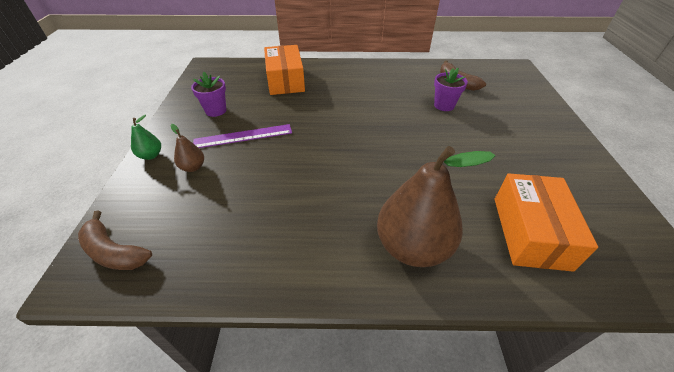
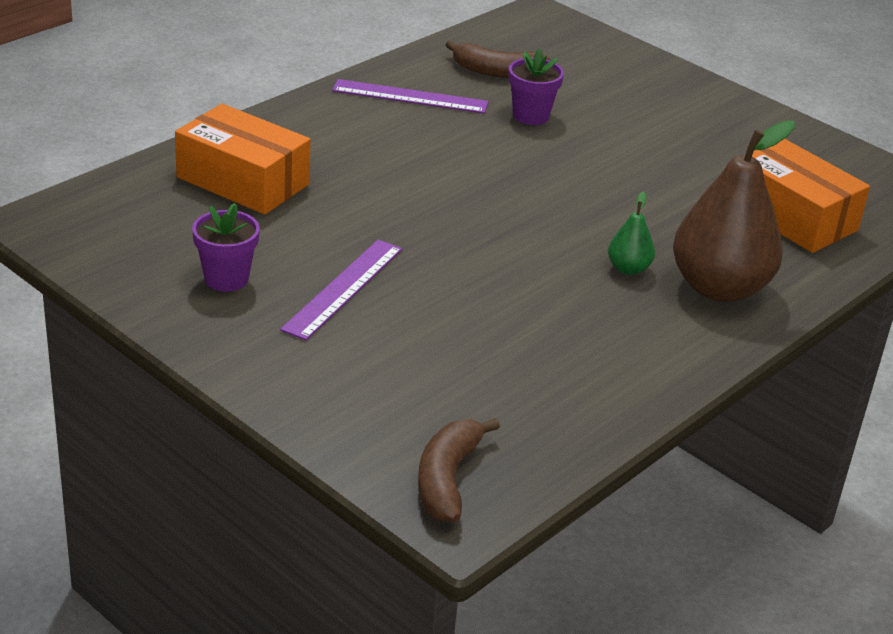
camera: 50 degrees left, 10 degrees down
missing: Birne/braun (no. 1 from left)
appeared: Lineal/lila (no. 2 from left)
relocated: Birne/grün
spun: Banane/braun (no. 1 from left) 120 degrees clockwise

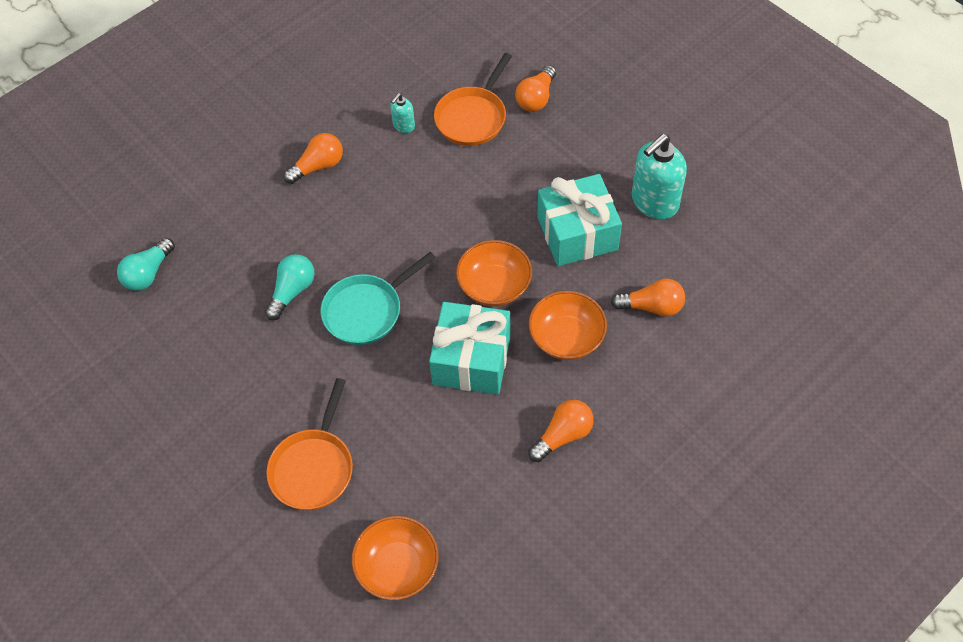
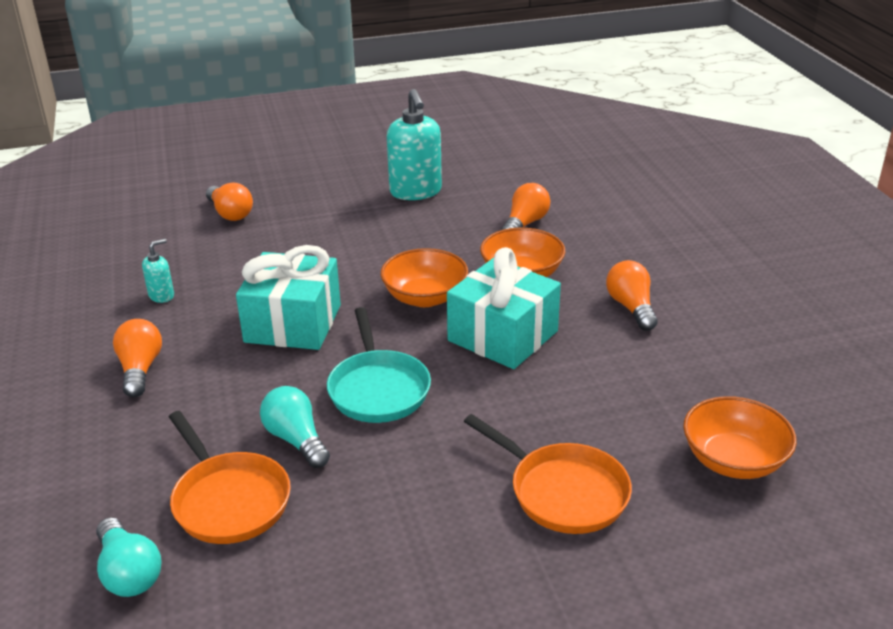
camera: 65 degrees left, 25 degrees down
relocated: Pfanne/orange (no. 2 from left in the first image) to Pfanne/orange (no. 1 from left); Geschenk/türkis (no. 2 from left in the first image) to Geschenk/türkis (no. 1 from left)
spun: Seifenspender/türkis (no. 1 from left) 105 degrees counterclockwise

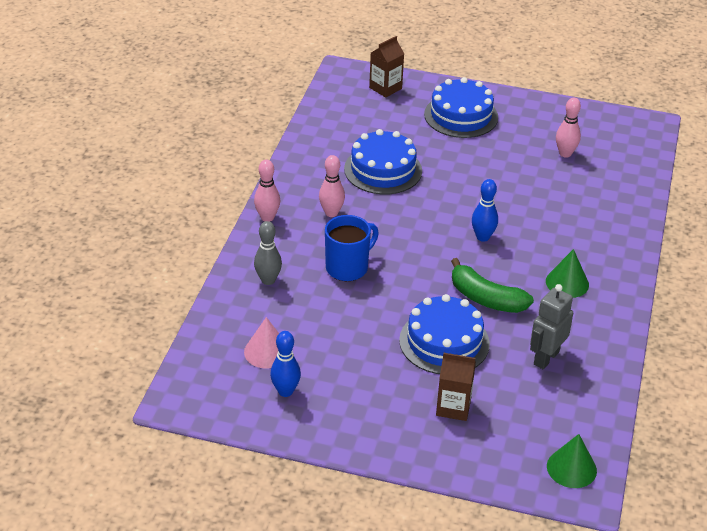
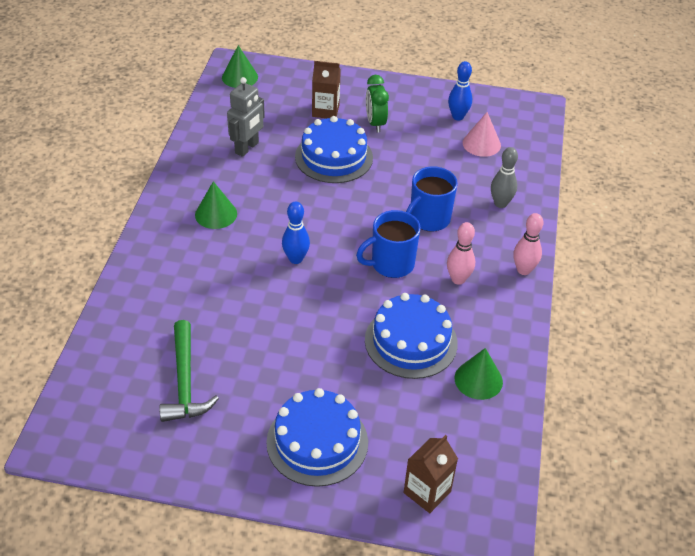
camera: 175 degrees right, 5 degrees up
missing: Banane/grün
appeared: Tasse/blau (no. 1 from left); Wecker/grün; Kegel/grün (no. 3 from left)
exchanged: Bowlingkegel/rosa (no. 3 from left) to Hammer/grün

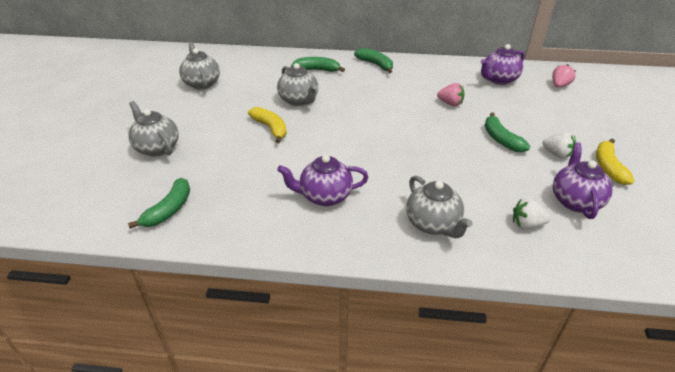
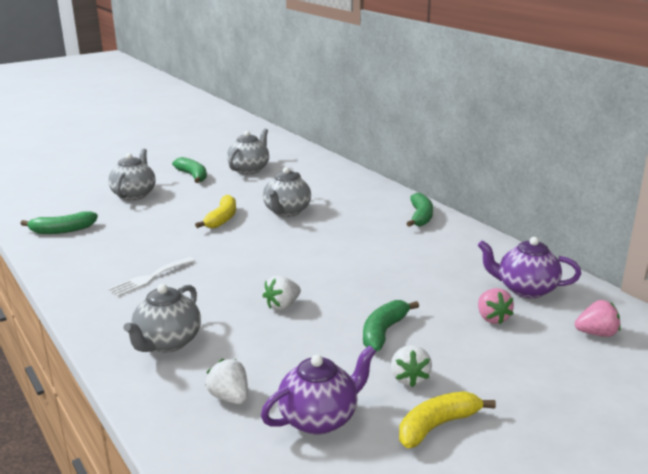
camera: 50 degrees right, 15 degrees down
appeared: Erdbeere/weiß (no. 2 from left)
relocated: Banane/grün (no. 2 from left); Erdbeere/rosa (no. 1 from left)
exchanged: Teekanne/lila (no. 1 from left) to Gabel/weiß

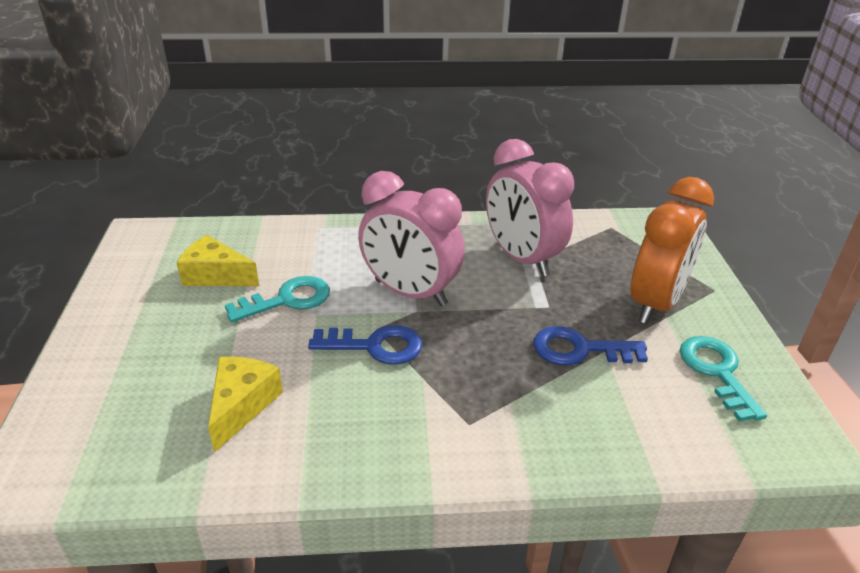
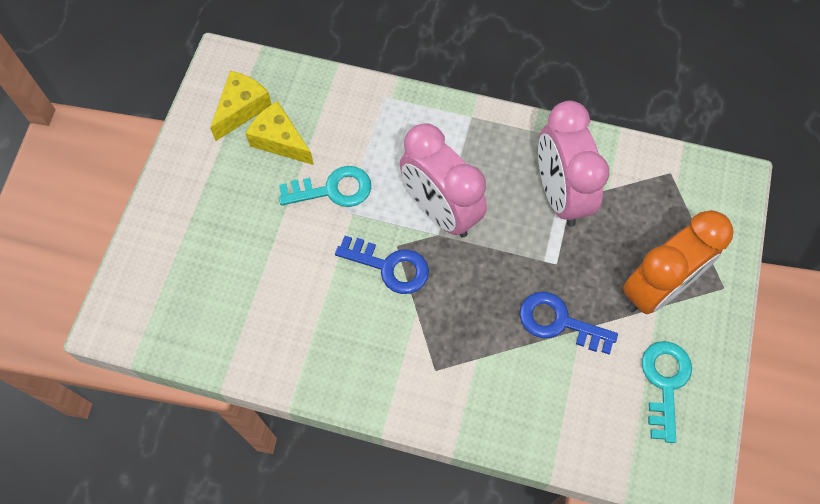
camera: 20 degrees right, 30 degrees up
relocated: Käse/gelb (no. 2 from left in the first image) to Käse/gelb (no. 1 from left)

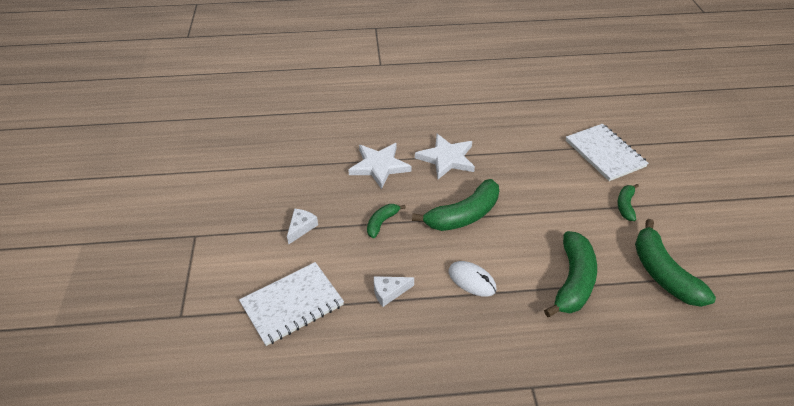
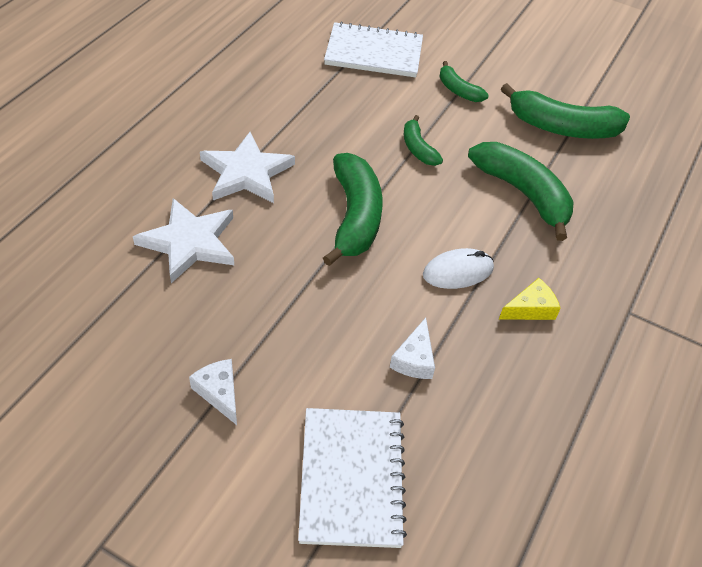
camera: 60 degrees left, 5 degrees up
appeared: Käse/gelb
relocated: Banane/grün (no. 1 from left in the first image) to Banane/grün (no. 2 from left)

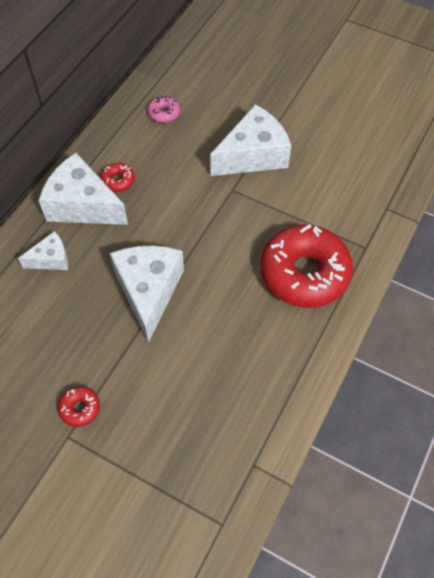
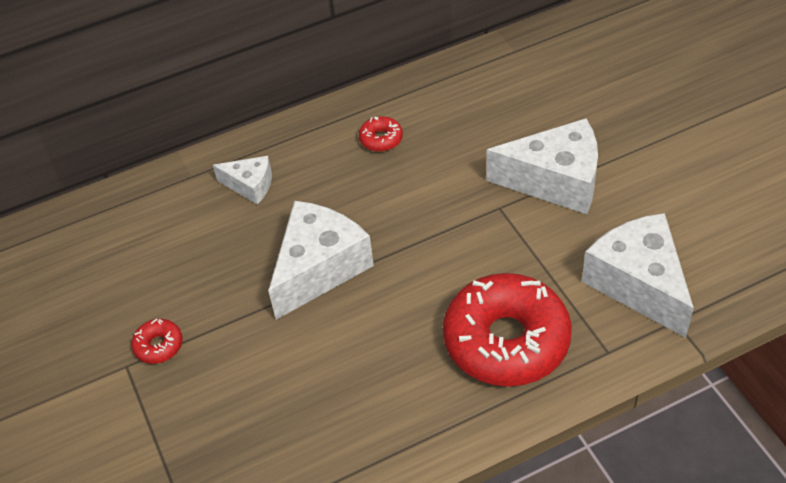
camera: 40 degrees right, 10 degrees down
missing: Donut/rosa
relocated: Käse/weiß (no. 2 from left in the first image) to Käse/weiß (no. 4 from left)

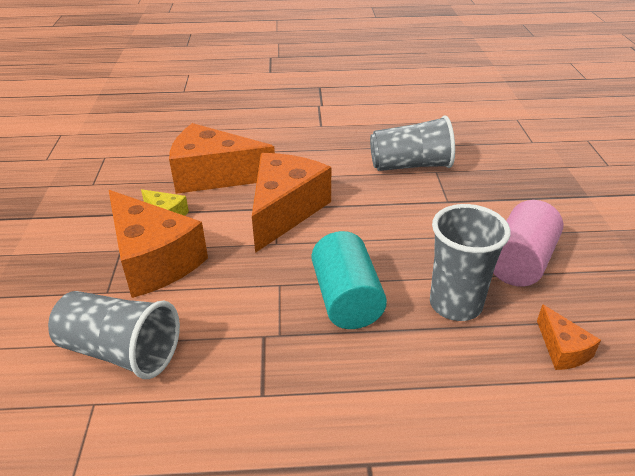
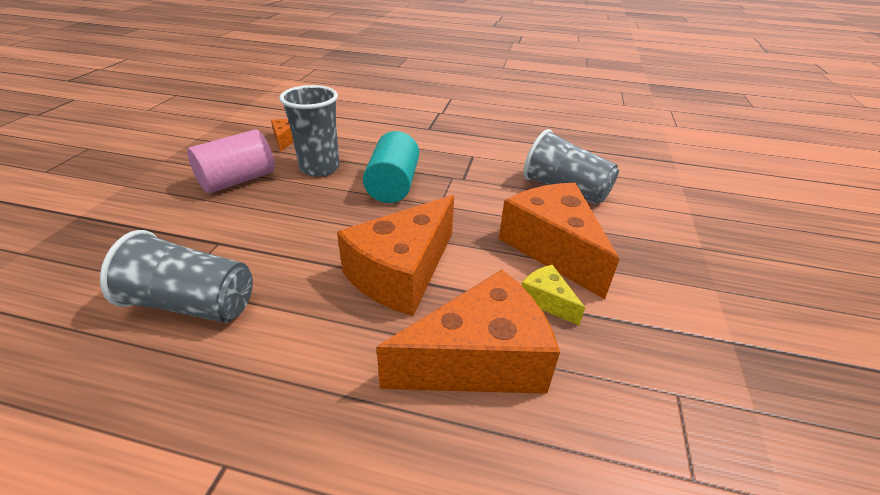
camera: 165 degrees left, 0 degrees up
spun: Käse/orange (no. 2 from left in the first image) 45 degrees counterclockwise

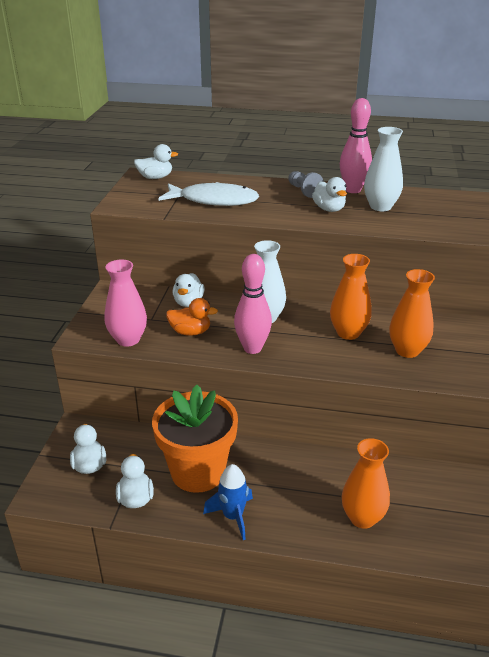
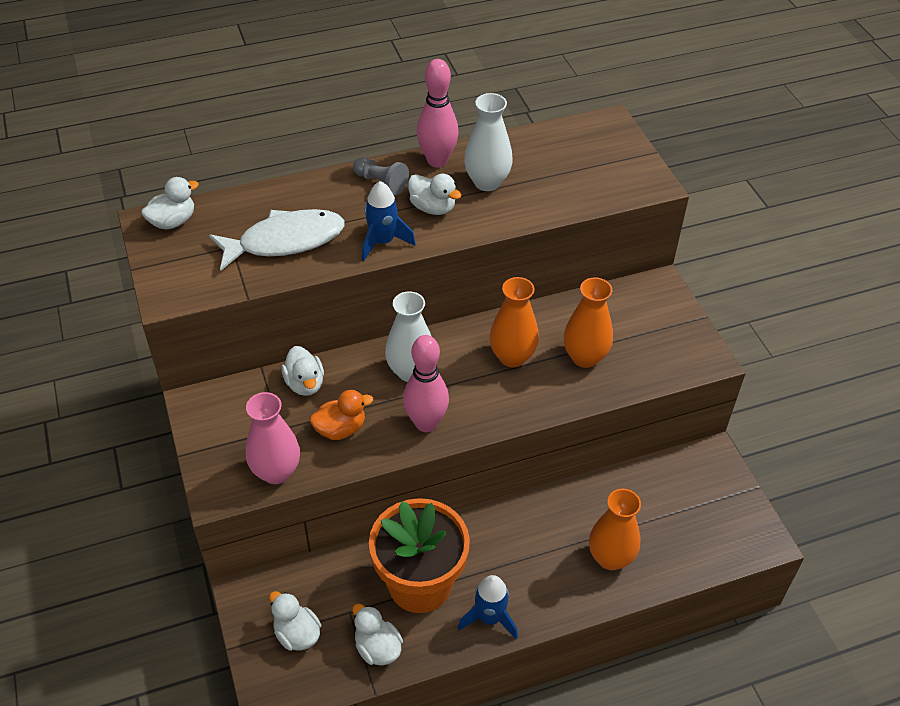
camera: 30 degrees left, 15 degrees up
appeared: Rakete/blau (no. 1 from left)

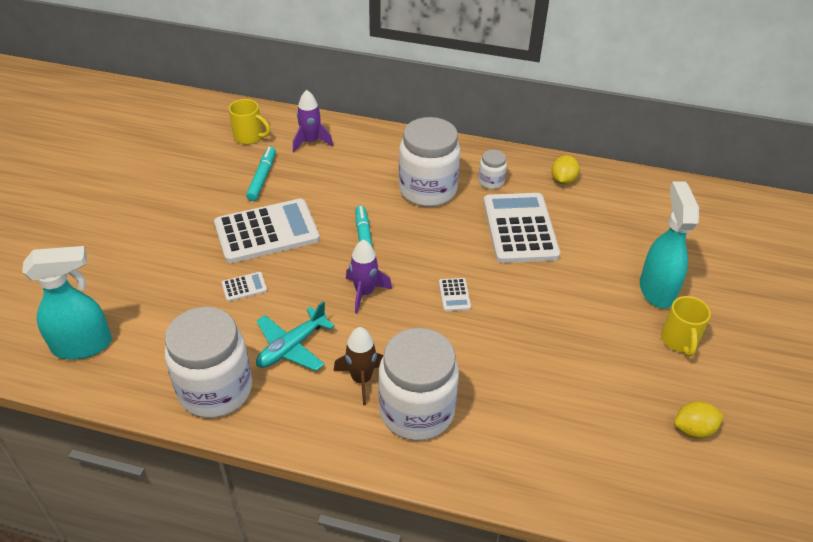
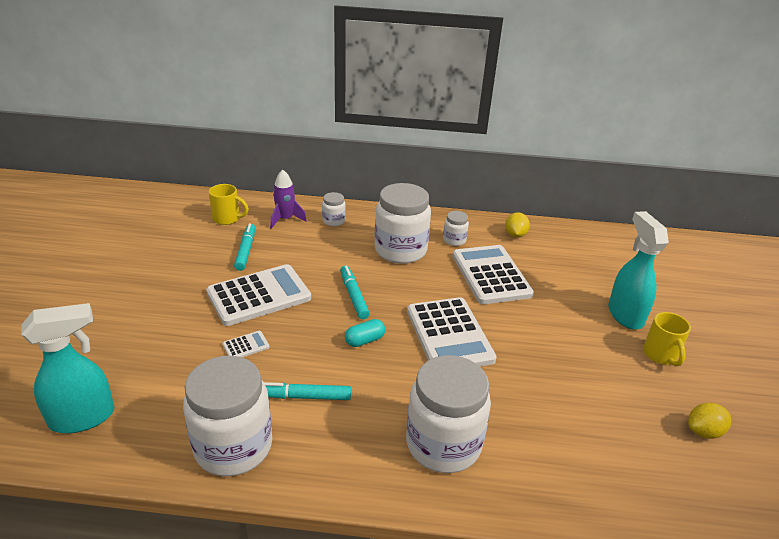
camera: 10 degrees left, 10 degrees down
missing: Rakete/braun
appeared: Einmachglas/weiß (no. 2 from left)
exchanged: Flugzeug/türkis to Filzstift/türkis (no. 2 from left); Rakete/lila (no. 2 from left) to Kapsel/türkis
size: Taschenrechner/weiß (no. 3 from left) x2.46

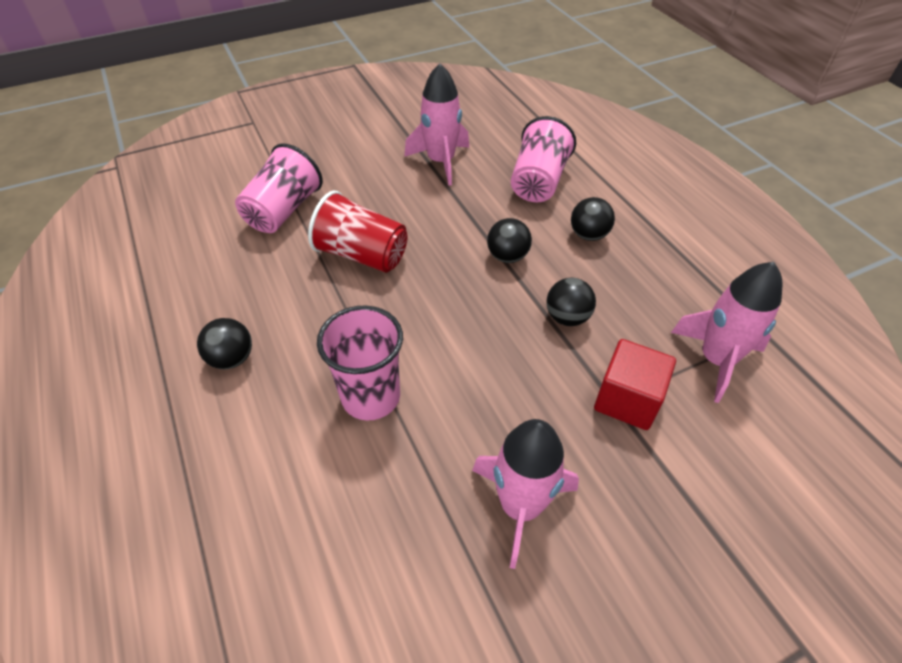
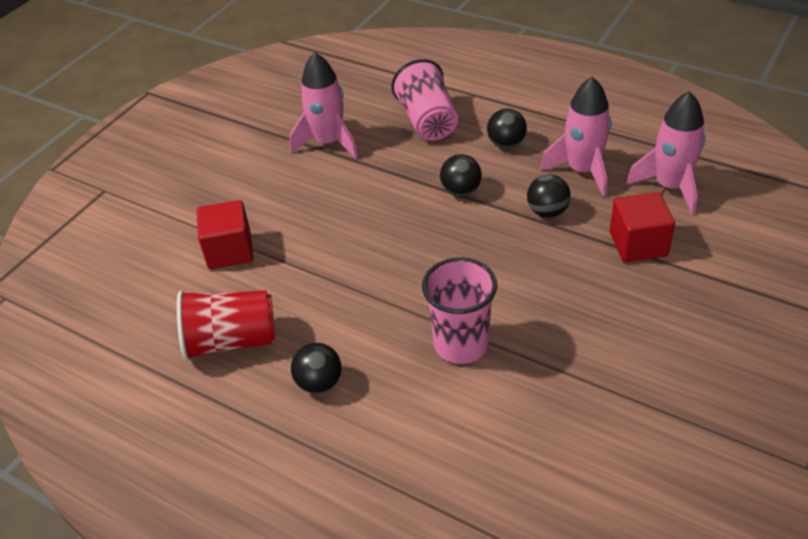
camera: 30 degrees left, 5 degrees down
relocated: Becher/rot; Rakete/rosa (no. 2 from left)
exchanged: Becher/rosa (no. 1 from left) to Kubus/rot (no. 1 from left)

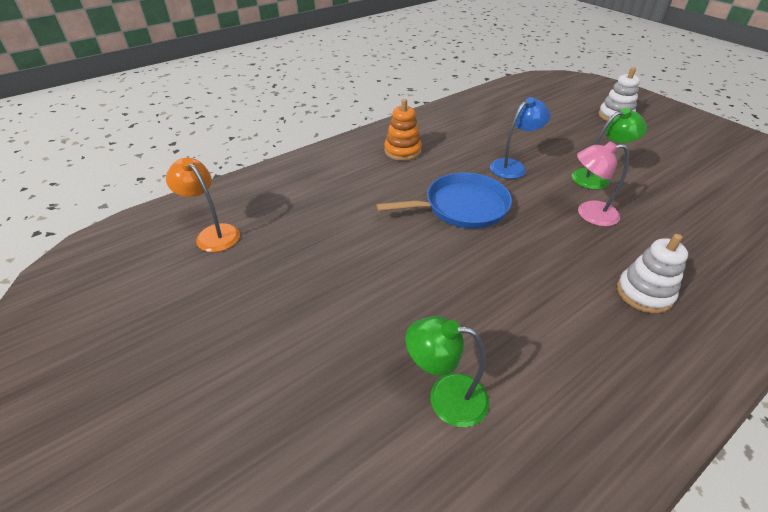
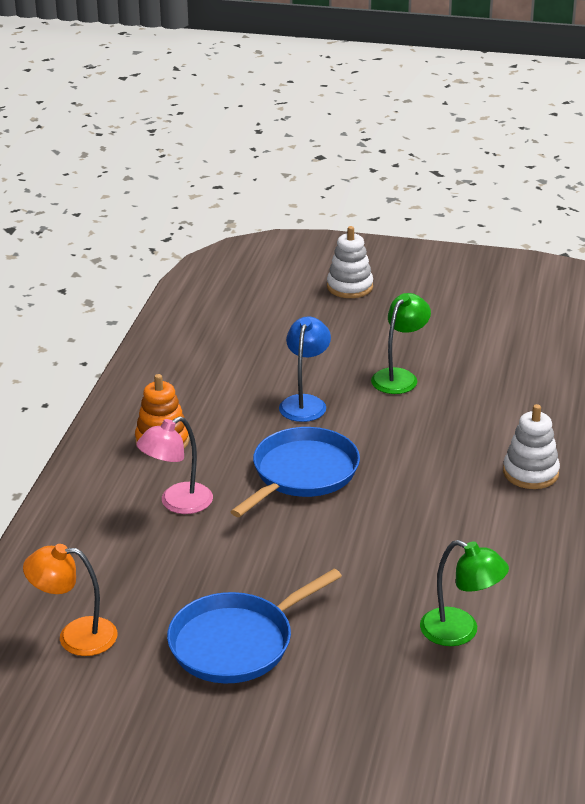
camera: 40 degrees left, 10 degrees down
appeared: Pfanne/blau (no. 1 from left)
relocated: Lampe/rosa
spun: Lampe/grün (no. 1 from left in the first image) 120 degrees counterclockwise

